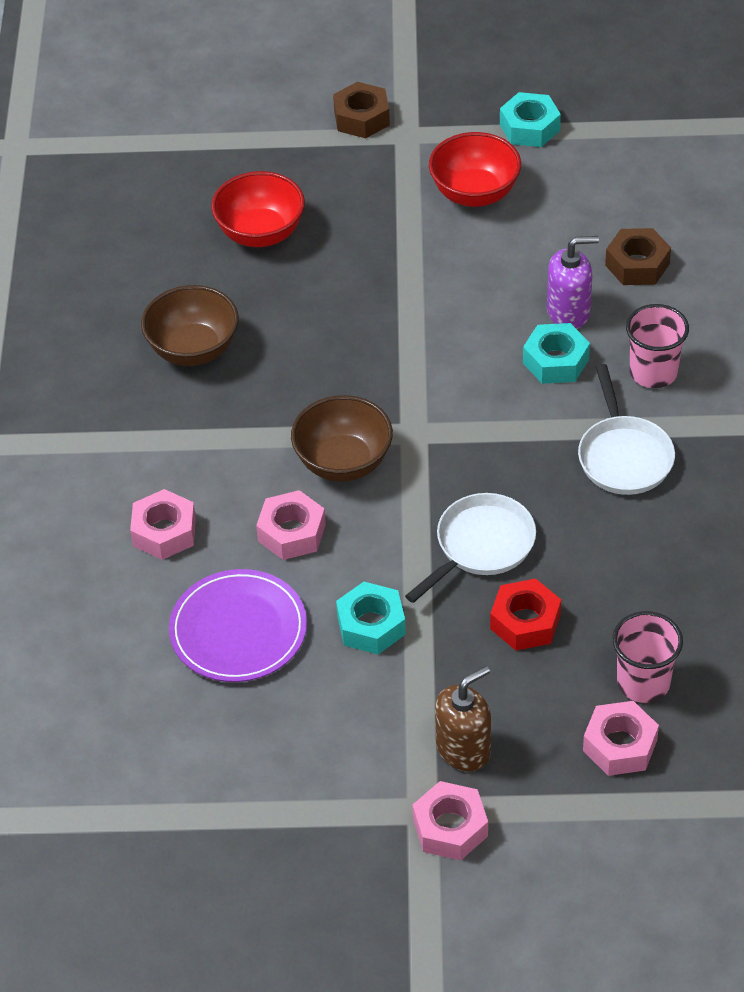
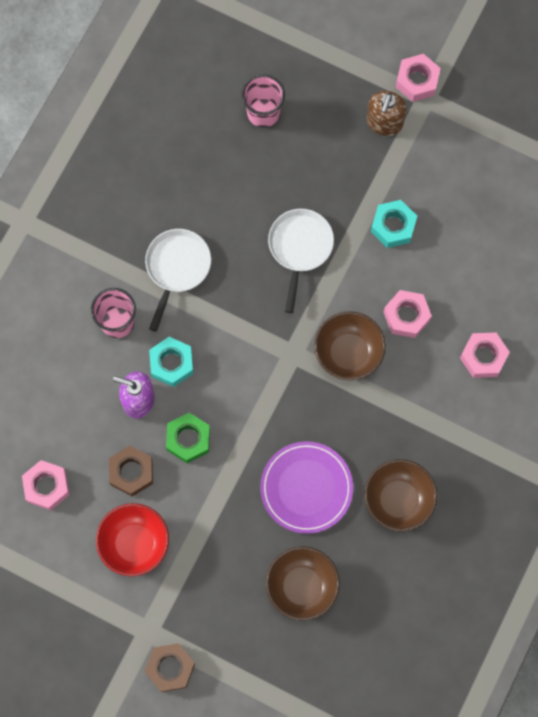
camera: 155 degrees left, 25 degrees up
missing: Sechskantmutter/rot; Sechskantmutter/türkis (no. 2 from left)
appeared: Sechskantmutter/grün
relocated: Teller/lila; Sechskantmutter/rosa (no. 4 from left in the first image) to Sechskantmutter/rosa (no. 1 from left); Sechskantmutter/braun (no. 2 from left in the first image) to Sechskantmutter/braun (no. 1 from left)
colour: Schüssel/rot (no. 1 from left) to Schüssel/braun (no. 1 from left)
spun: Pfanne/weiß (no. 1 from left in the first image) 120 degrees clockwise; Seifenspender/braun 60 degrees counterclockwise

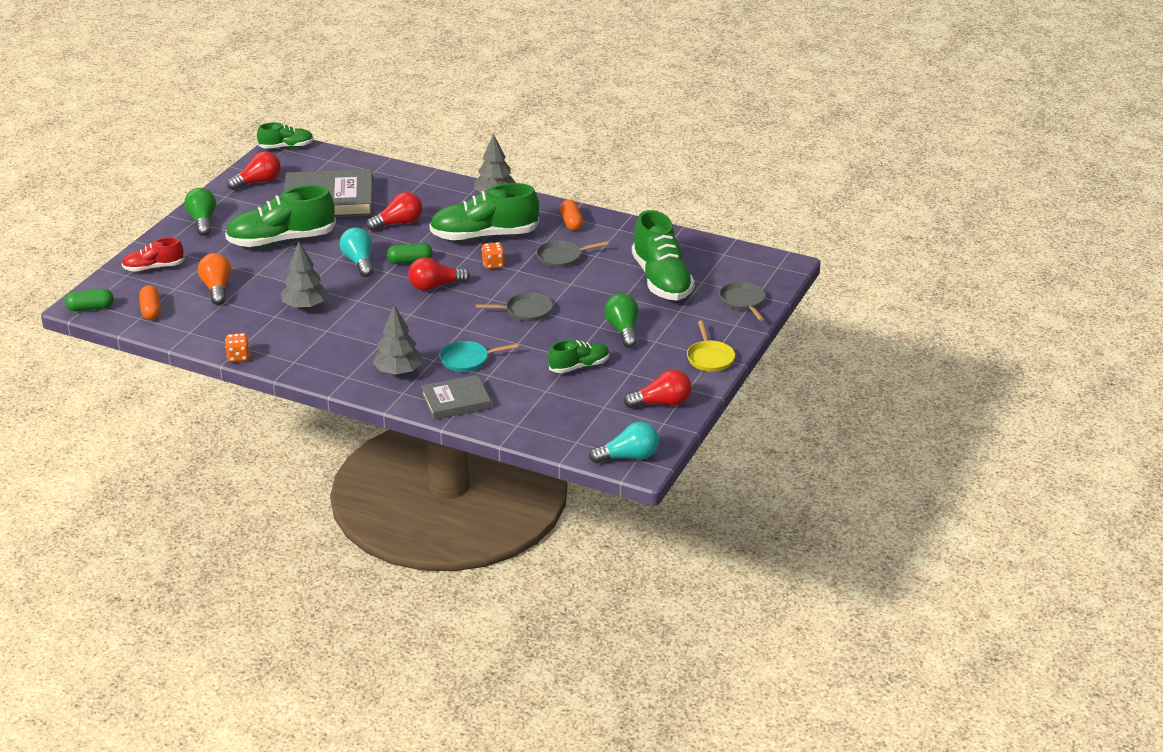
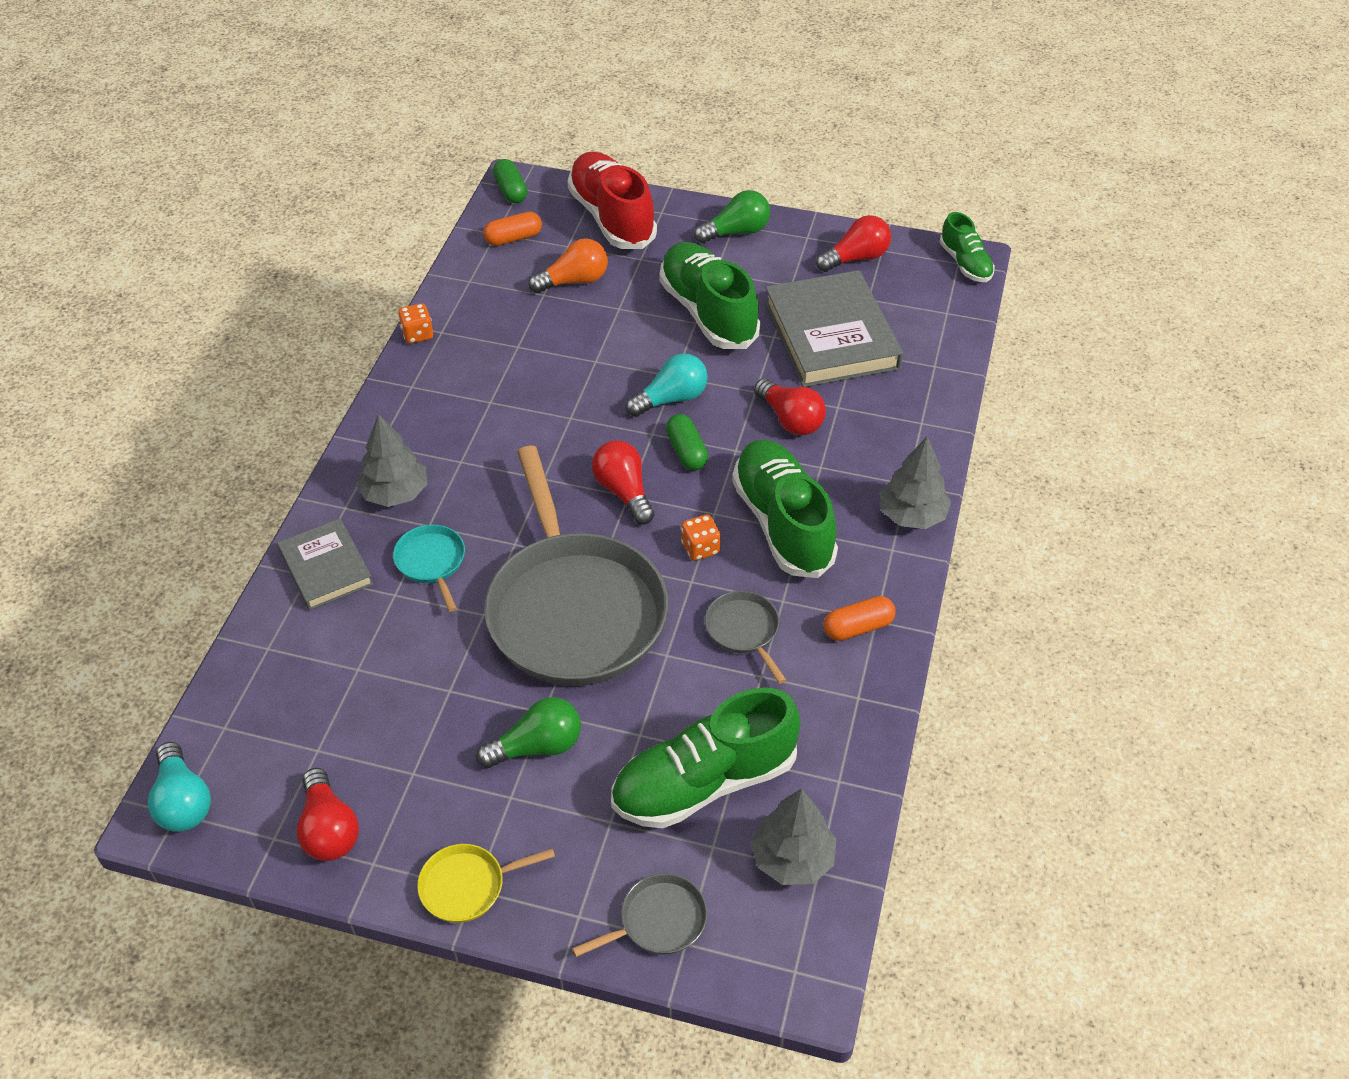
camera: 80 degrees right, 15 degrees up
missing: Schuh/grün (no. 4 from left)
relocated: Baum/grau (no. 1 from left in the first image) to Baum/grau (no. 2 from left)
spun: Glühbirne/rot (no. 1 from left in the first image) 75 degrees counterclockwise
size: Schuh/rot x1.83; Pfanne/grau (no. 1 from left) x2.46

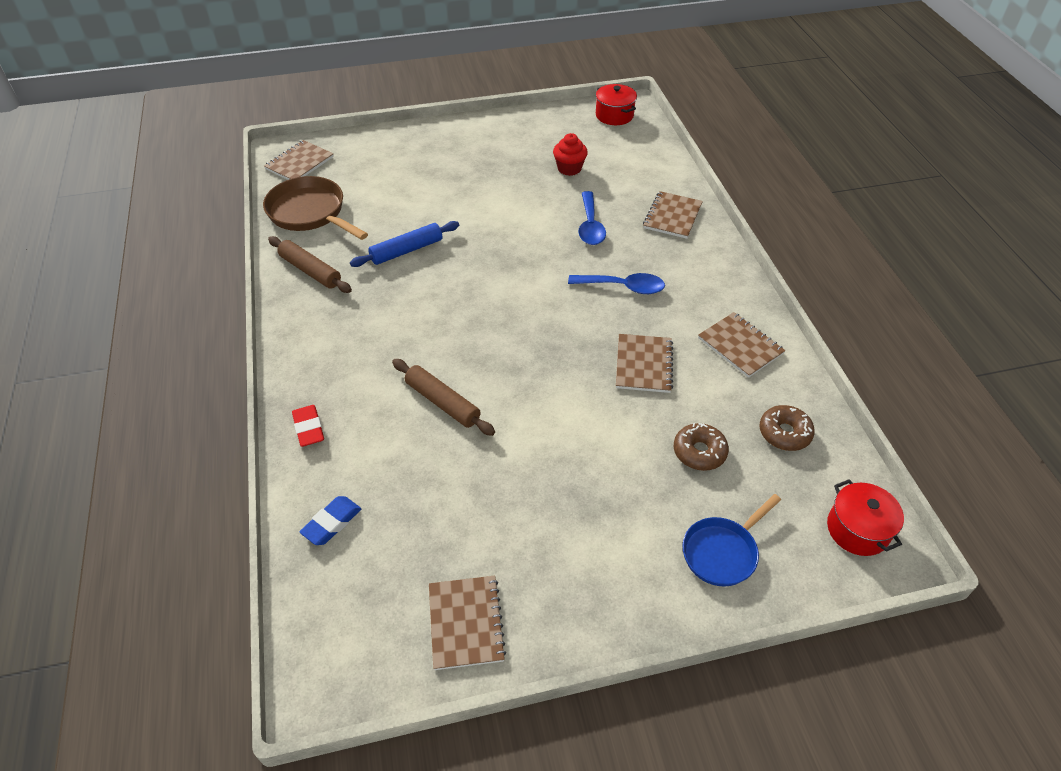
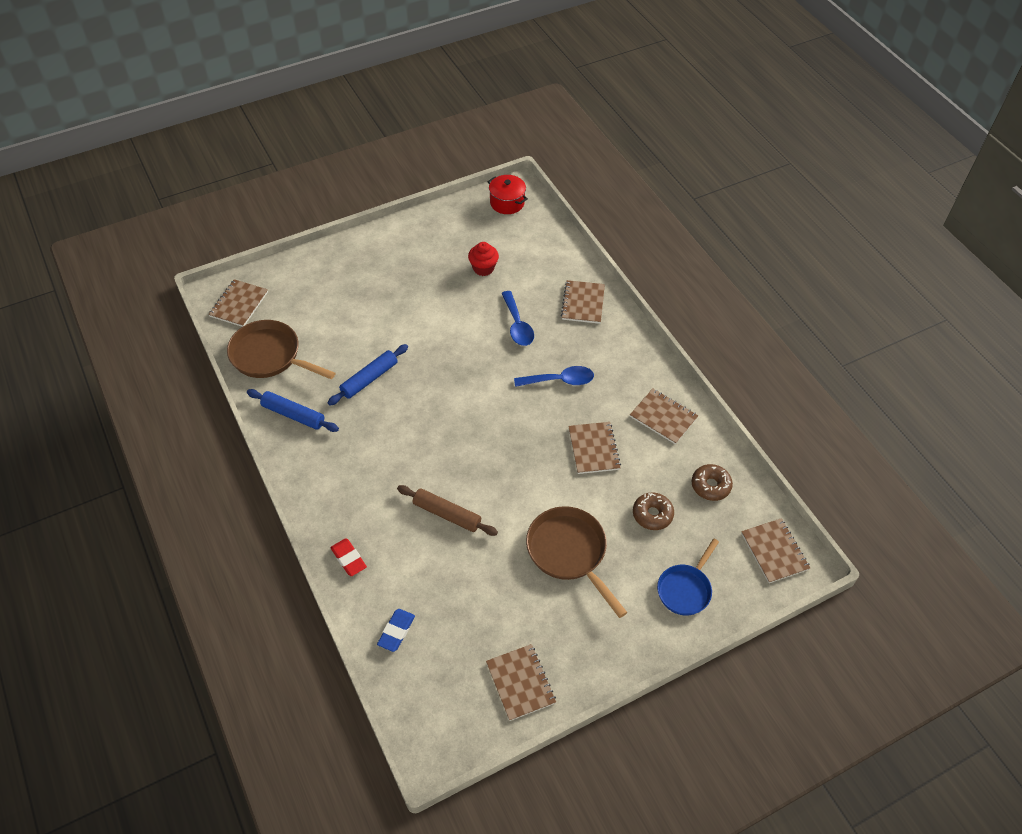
camera: 15 degrees left, 5 degrees up
appeared: Pfanne/braun (no. 2 from left)
exchanged: Kochtopf/rot (no. 2 from left) to Notizbuch/braun (no. 6 from left)
colour: Nudelholz/braun (no. 1 from left) to Nudelholz/blau (no. 1 from left)

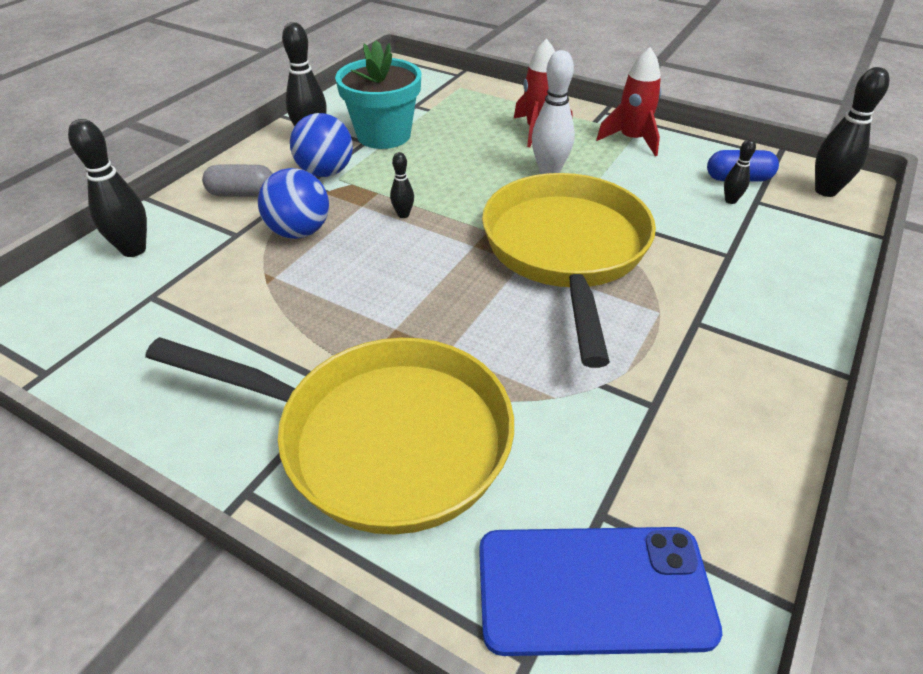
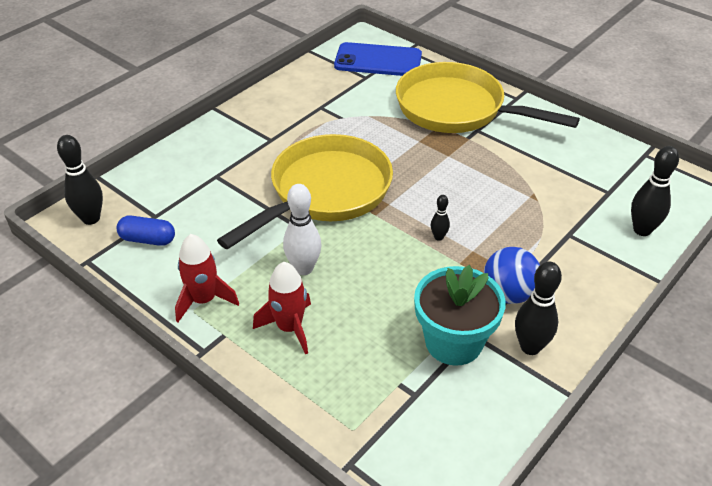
camera: 170 degrees left, 0 degrees up
missing: Kapsel/grau; Ball/blau (no. 1 from left); Bowlingkegel/schwarz (no. 4 from left)
spun: Pfanne/gelb (no. 2 from left in the first image) 150 degrees counterclockwise

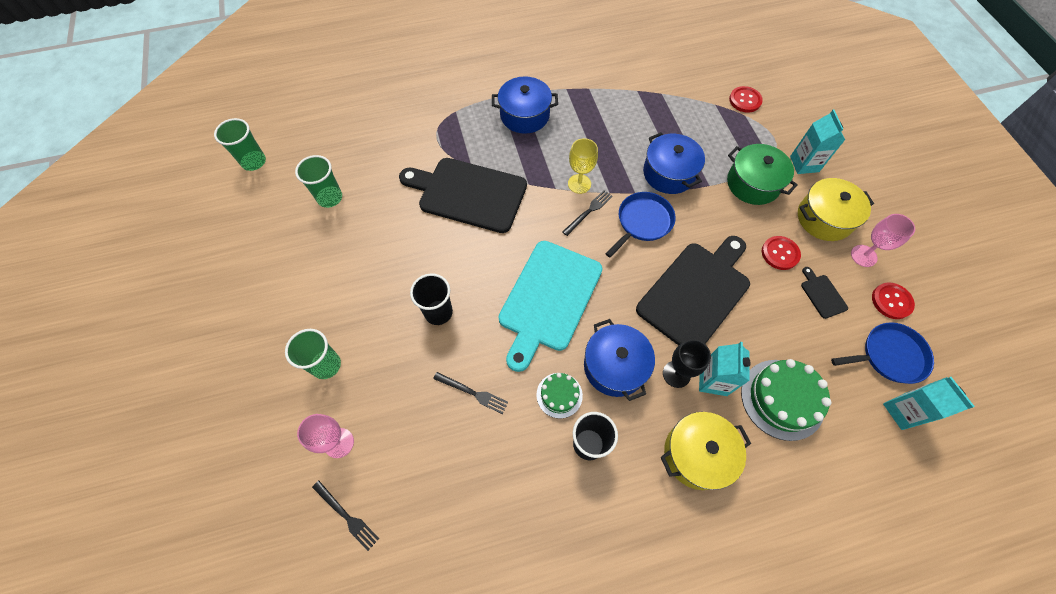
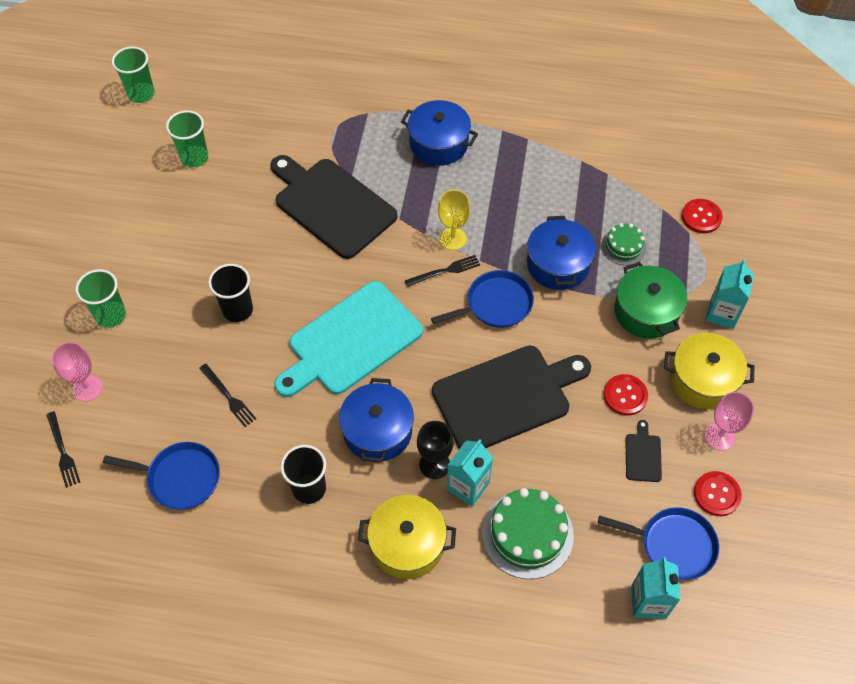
camera: 25 degrees right, 5 degrees down
appeared: Pfanne/blau (no. 1 from left)
relocated: Kuchen/grün (no. 1 from left in the first image) to Kuchen/grün (no. 2 from left)

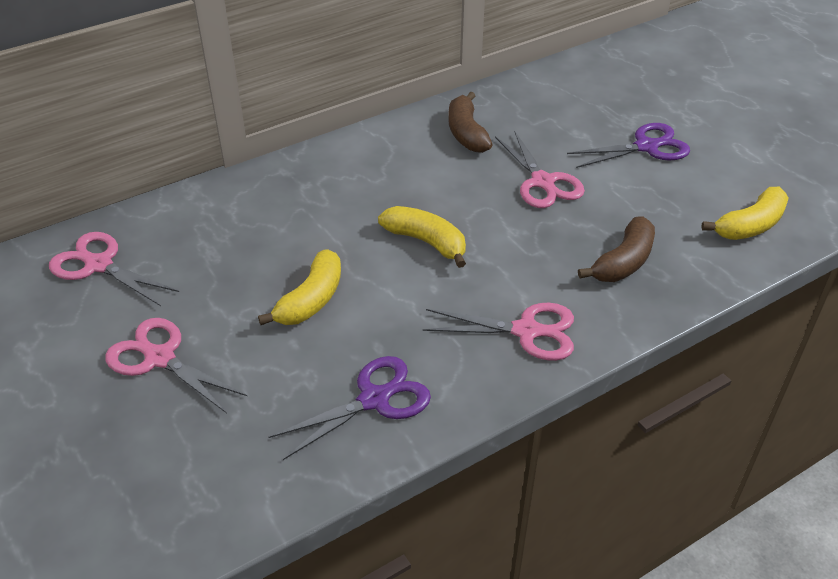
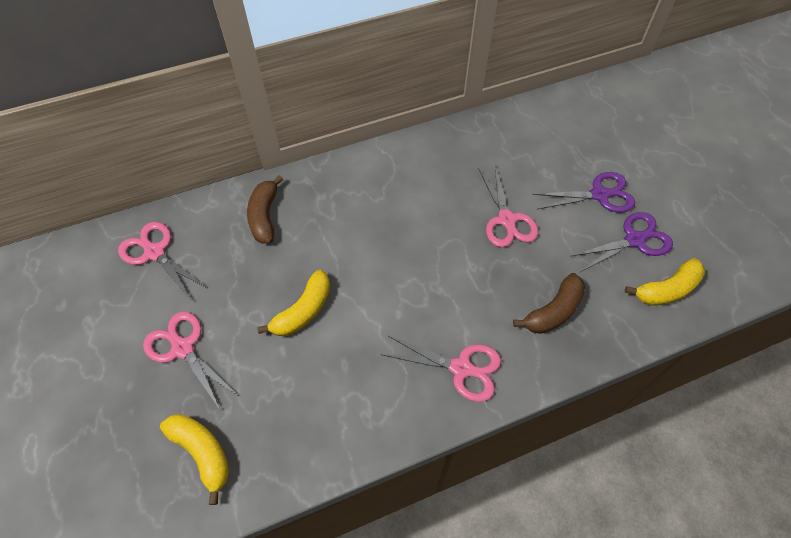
camera: 10 degrees right, 15 degrees up
relocated: Schere/lila (no. 1 from left in the first image) to Schere/lila (no. 2 from left); Banane/gelb (no. 2 from left in the first image) to Banane/gelb (no. 1 from left); Banane/braun (no. 1 from left)

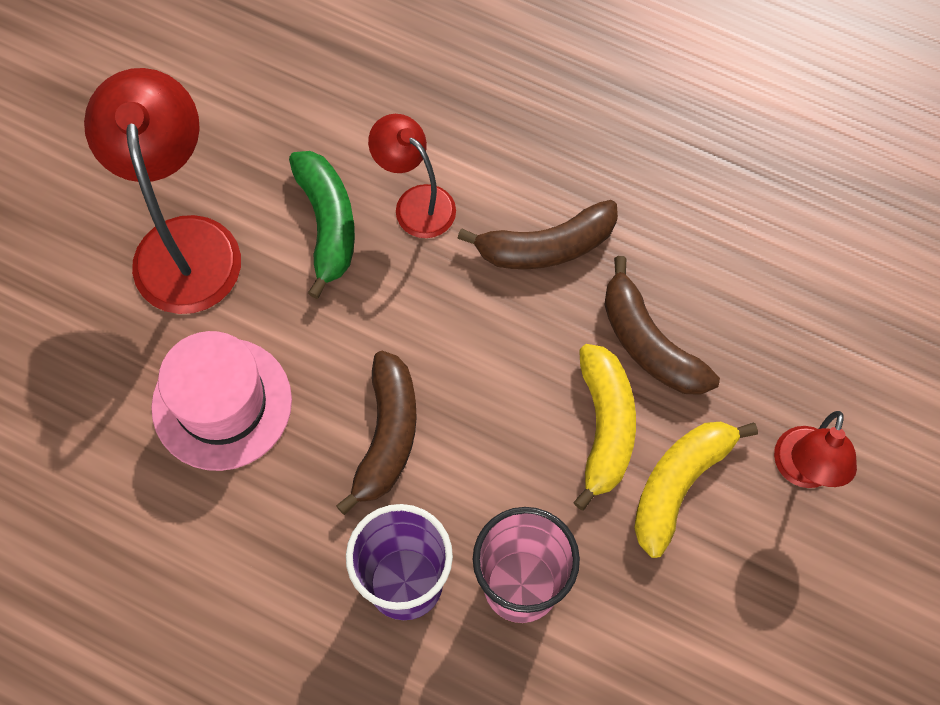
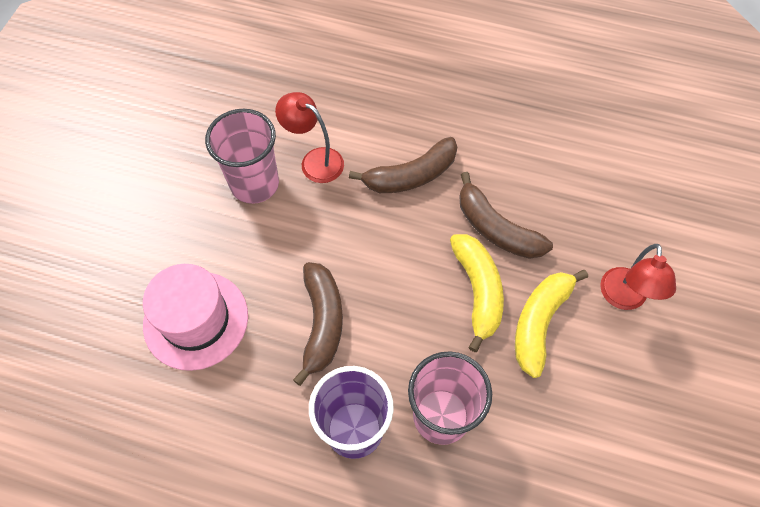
camera: 10 degrees left, 5 degrees down
missing: Lampe/rot (no. 1 from left)
exchanged: Banane/grün to Becher/rosa (no. 1 from left)

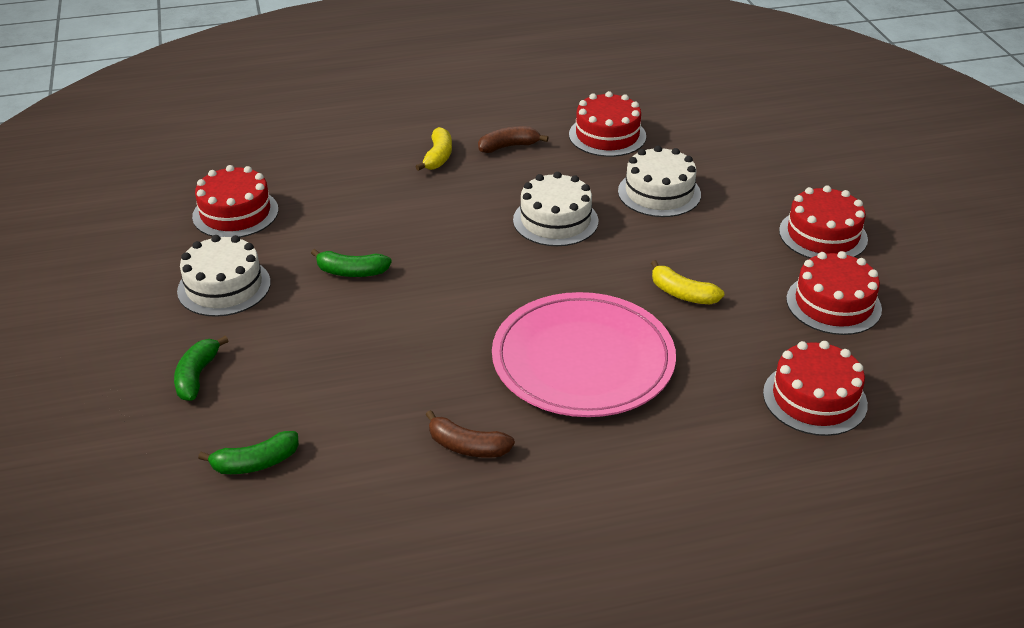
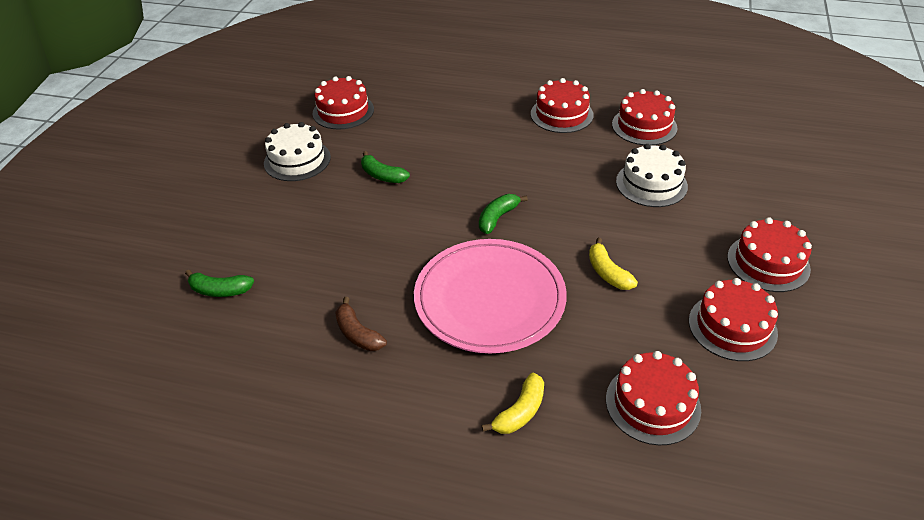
camera: 30 degrees right, 5 degrees up
missing: Kuchen/weiß (no. 2 from left)
relocated: Banane/grün (no. 1 from left in the first image) to Banane/grün (no. 3 from left); Banane/gelb (no. 1 from left)
exchanged: Banane/braun (no. 2 from left) to Kuchen/rot (no. 2 from left)

